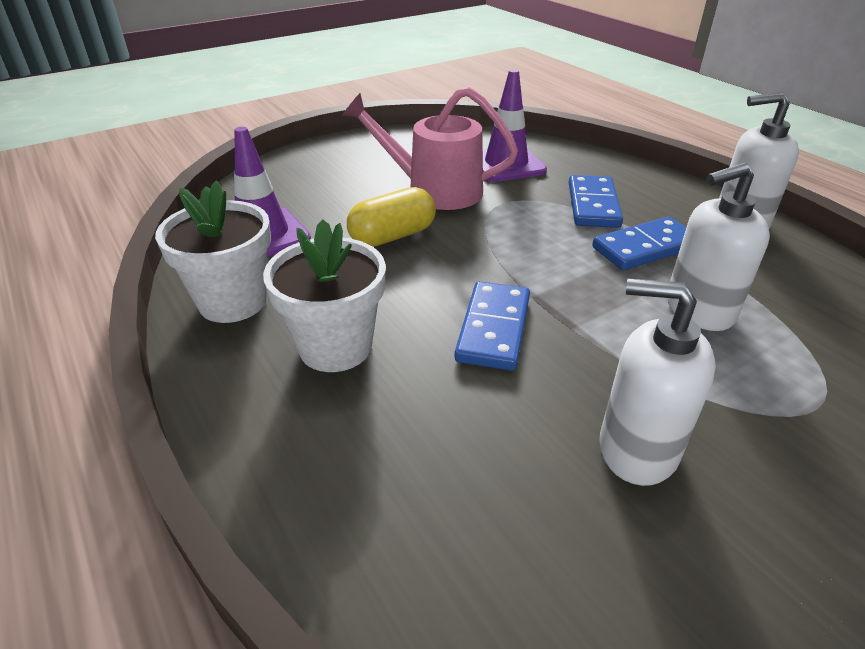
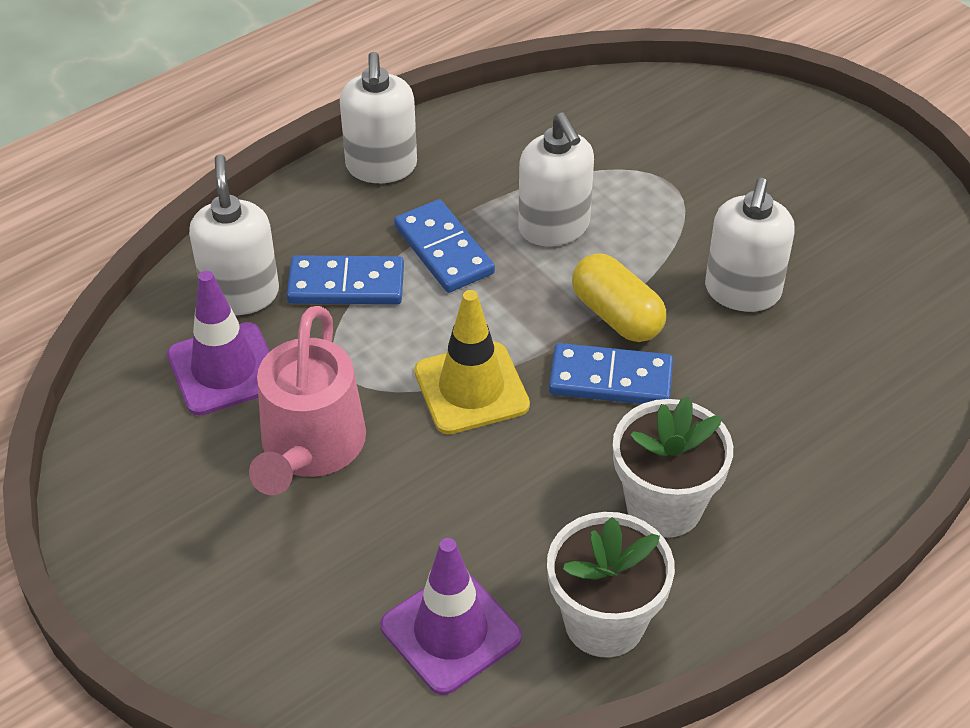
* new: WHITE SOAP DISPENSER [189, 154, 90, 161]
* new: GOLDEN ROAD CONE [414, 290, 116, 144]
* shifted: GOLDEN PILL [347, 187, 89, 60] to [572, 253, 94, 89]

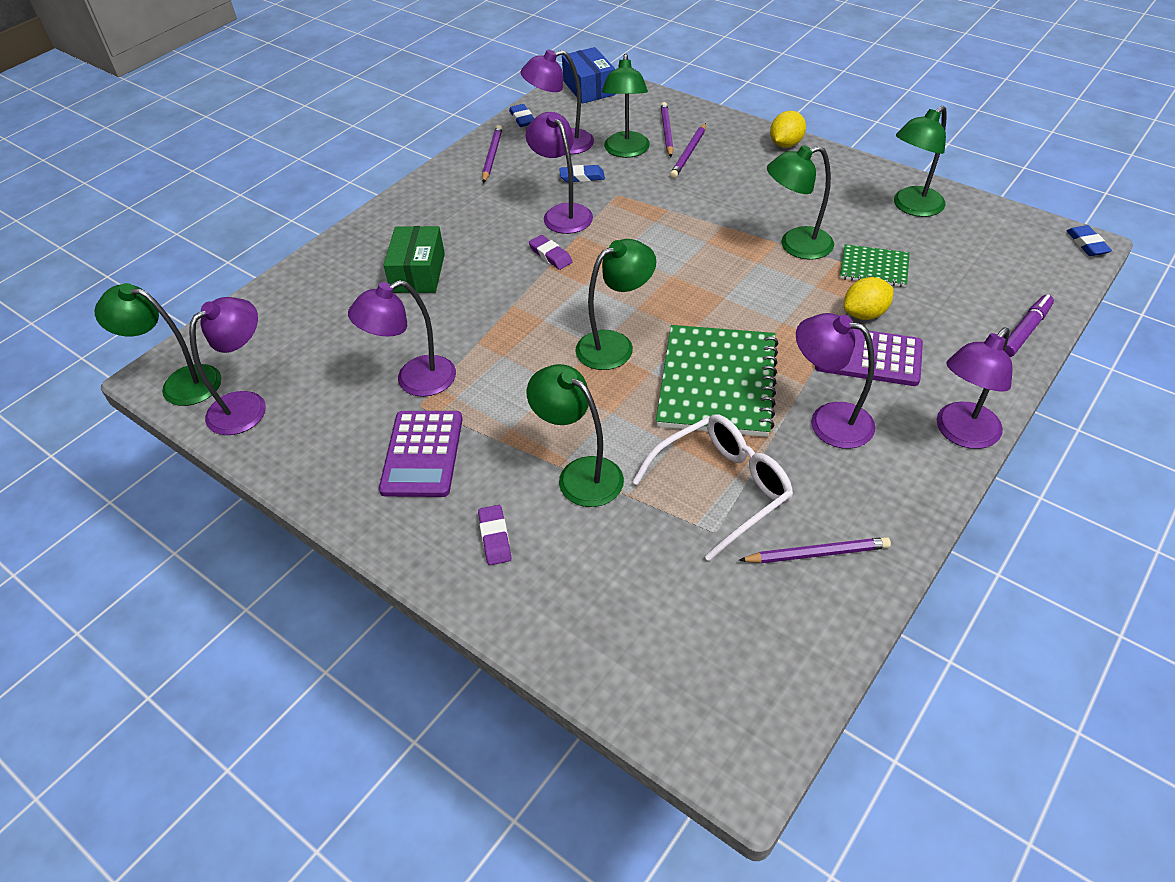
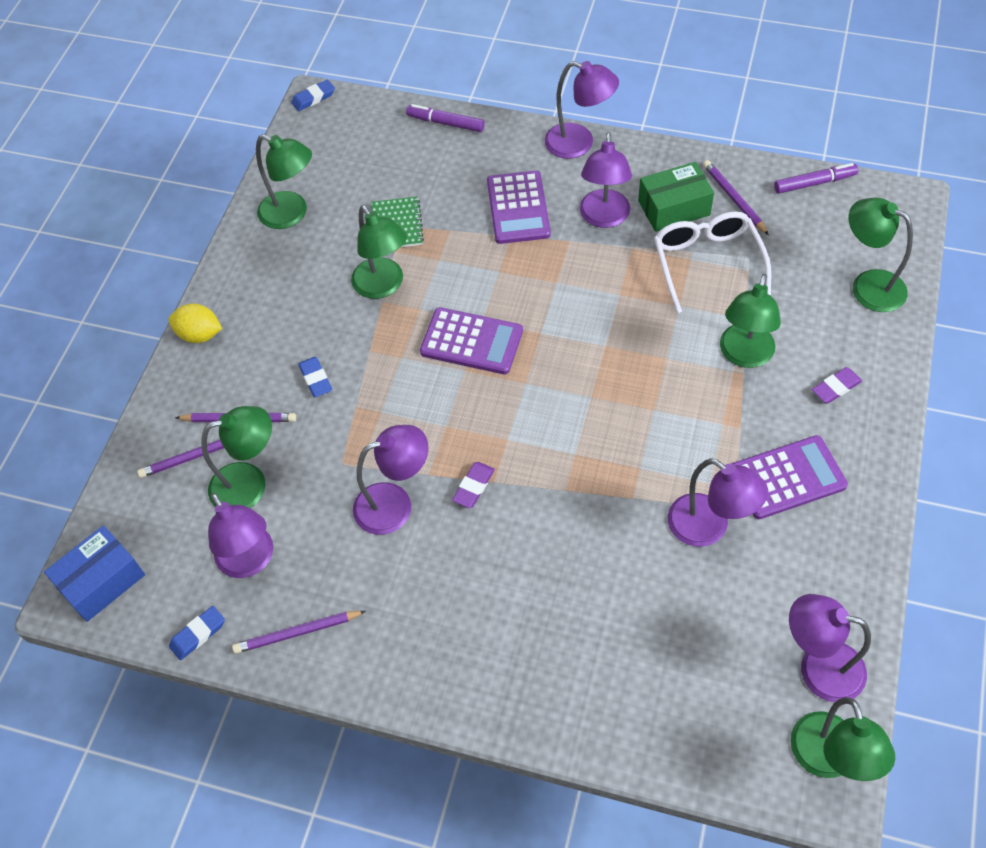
* gone: EMERALD EXERCISE BOOK [656, 325, 122, 112]
* gone: GOLDEN LEMON [844, 277, 50, 43]
* new: PURPLE POCKET CALCULATOR [420, 307, 103, 67]
* new: PURPLE FELT PEN [774, 163, 84, 31]
* shifted: EMERALD PARCEL [384, 226, 61, 67] to [638, 162, 76, 70]
* shifted: BLUE PENCIL ERASER [559, 165, 46, 17] to [298, 357, 34, 40]
* shifted: EMERALD LAMP [575, 239, 81, 131] to [849, 198, 64, 114]
* rotated: PURPLE LAMP [526, 112, 67, 122] = [353, 425, 75, 110] 150 degrees counterclockwise
* rotated: WHITE EYEGLASSES [633, 414, 160, 147] = [654, 212, 117, 101] 45 degrees clockwise

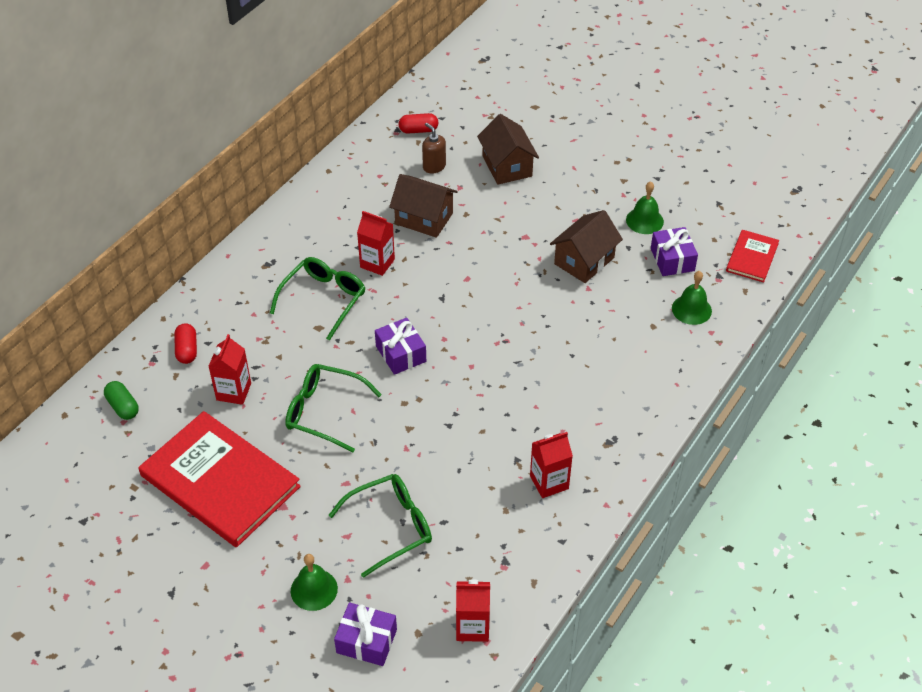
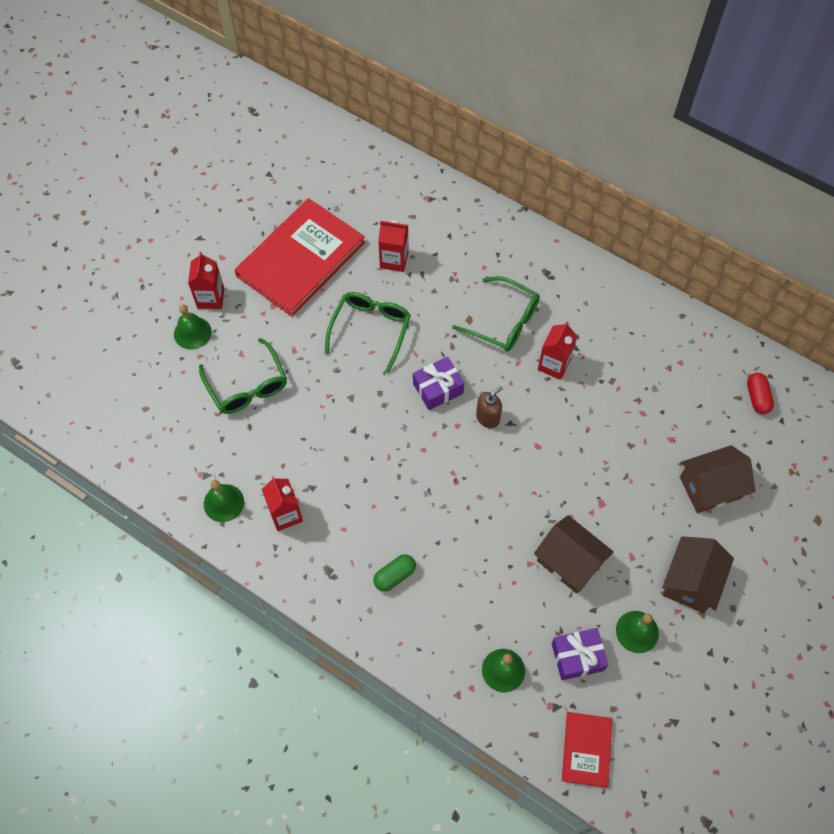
* gone: SCARLET PILL [174, 323, 23, 41]
* gone: PURPLE PRESENT [334, 602, 63, 64]
* new: EMERALD HAND BELL [204, 480, 40, 42]
* shifted: EMERALD PILL [104, 381, 35, 39] to [373, 554, 43, 37]
* shifted: BROWN TOY HOUSE [389, 174, 69, 64] to [662, 536, 72, 77]
* shifted: BROWN SOAP DISPENSER [422, 123, 24, 51] to [476, 386, 27, 42]
* shifted: SCARLET MILK CARTON [456, 579, 34, 63] to [188, 252, 36, 57]
* rotated: SCARLET BOOK [726, 230, 53, 53] = [562, 712, 50, 76] 75 degrees clockwise

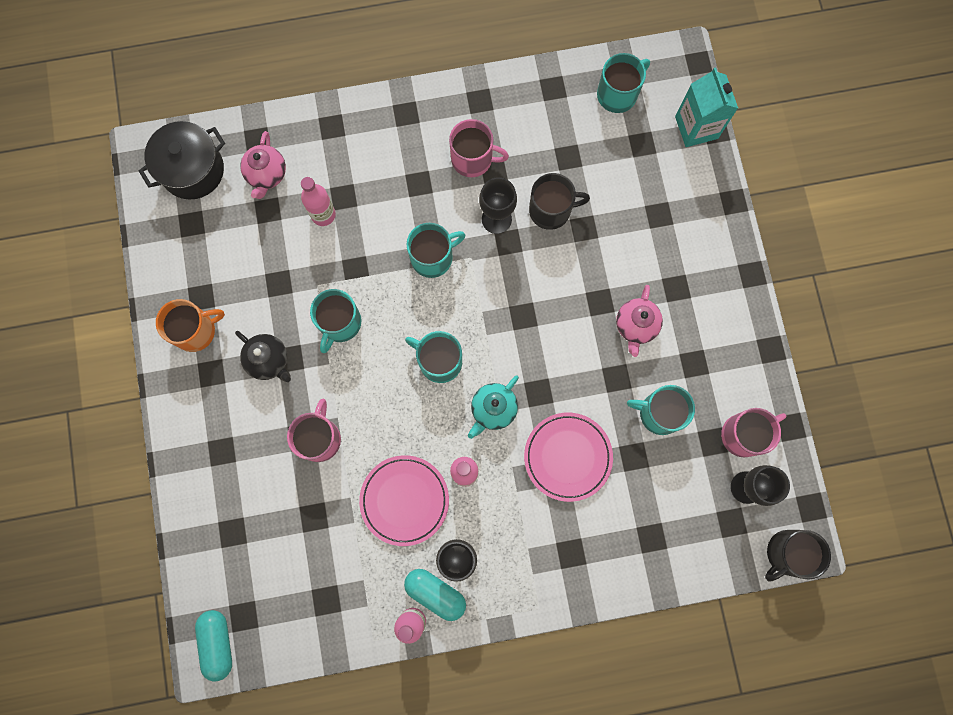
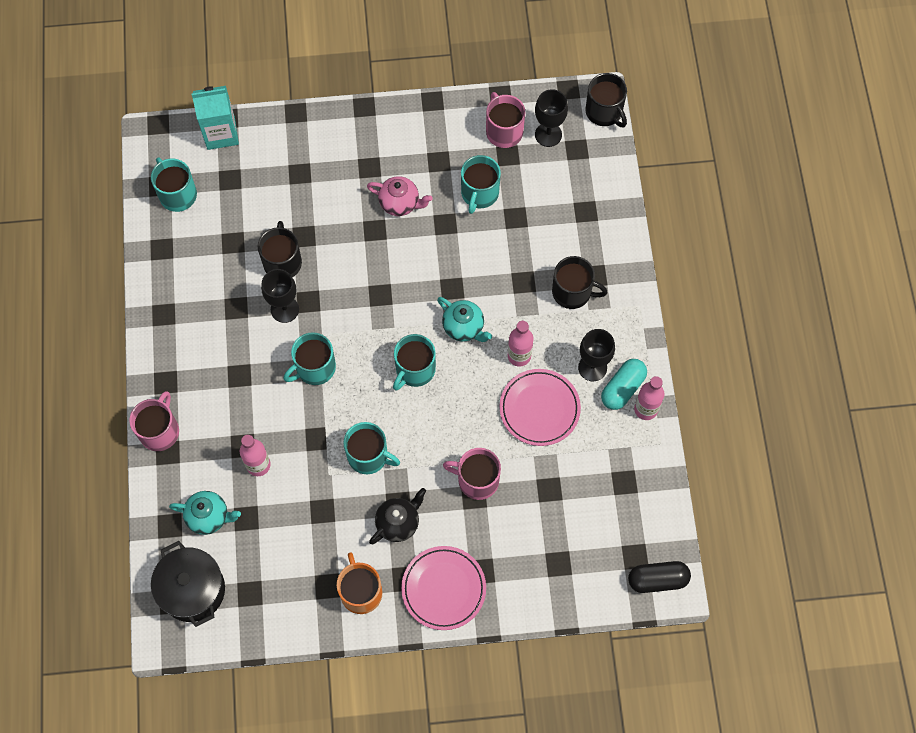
* new: JET-BLACK MUG [552, 256, 56, 53]
* shifted: ROSE-PINK MUG [449, 119, 60, 58] to [129, 391, 50, 60]
* shifted: ROSE-PINK FLAT DISH [524, 412, 89, 90] to [401, 546, 85, 84]
* repainted: TURQUOISE PILL [195, 610, 37, 72] to JET-BLACK PILL [628, 561, 63, 32]
* repainted: ROSE-PINK CHINA TEAPOT [240, 131, 46, 68] to TURQUOISE CHINA TEAPOT [169, 491, 72, 44]
* rotated: TURQUOISE MUG [406, 223, 59, 55] = [284, 332, 52, 53] 105 degrees counterclockwise

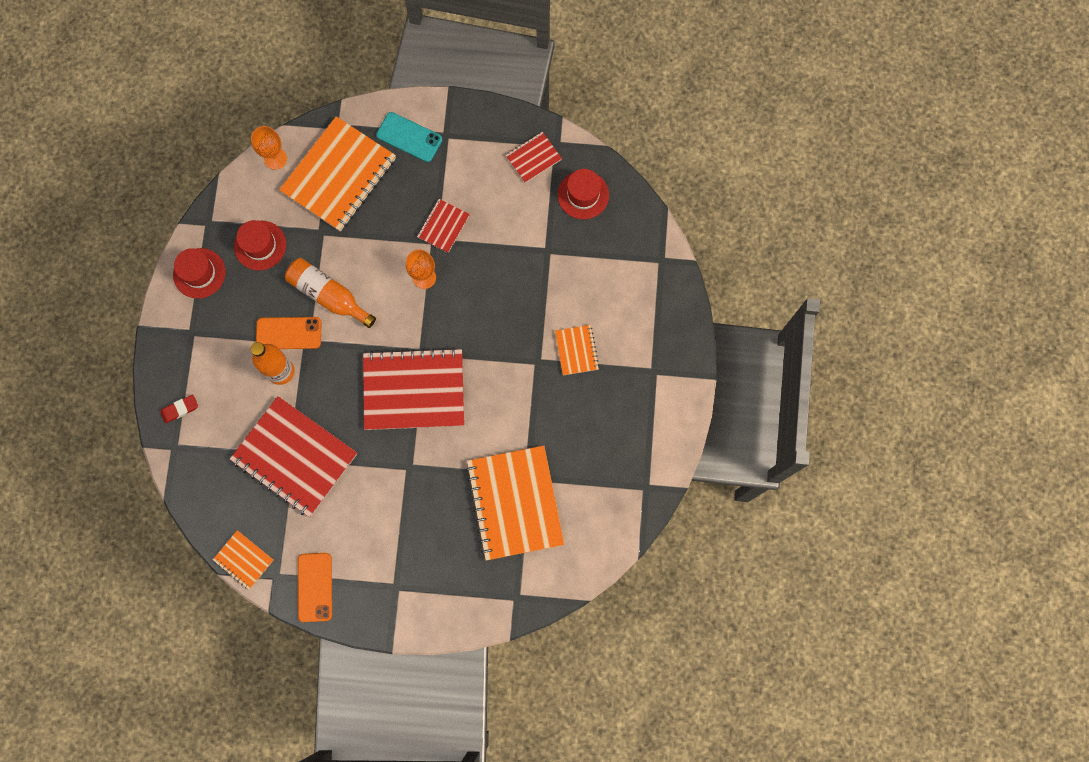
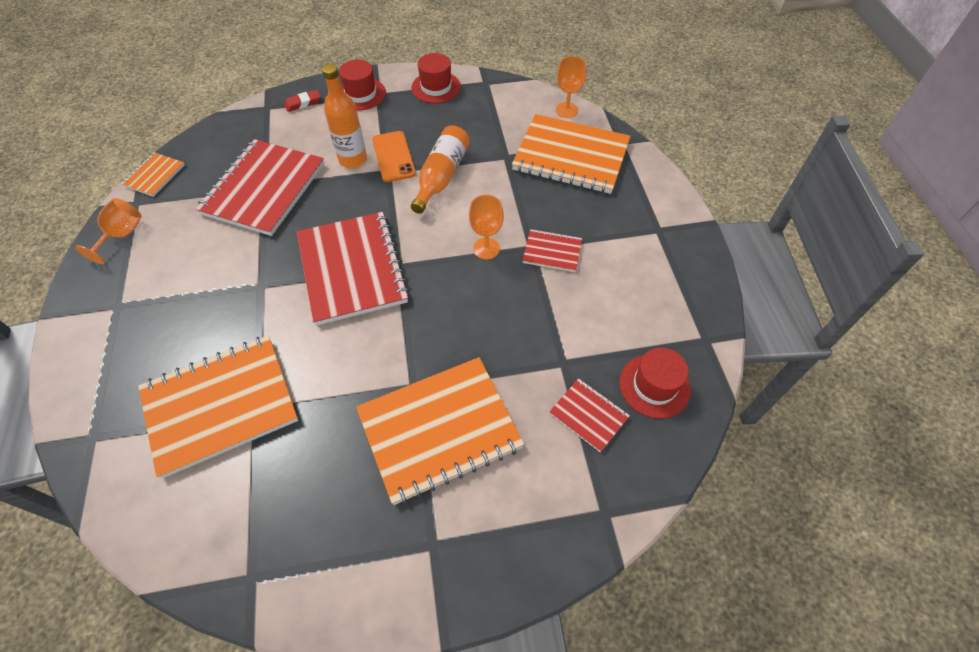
* gone: TURQUOISE SMARTPHONE [376, 112, 66, 50]
* shifted: SCARLET HAT [234, 220, 52, 51] to [339, 60, 47, 51]
* shifted: SCARLET EXERCISE BOOK [506, 132, 56, 51] to [549, 378, 81, 75]
* swapped: ORANGE-COLOURED SMARTPHONE [298, 553, 34, 69] to ORANGE-COLOURED GOBLET [75, 198, 67, 66]
* rotated: SCARLET PENCIL ERASER [160, 394, 38, 30] = [284, 90, 37, 22] 75 degrees counterclockwise
* scaled: ORANGE-COLOURED EXERCISE BOOK [555, 325, 44, 50] = [356, 357, 168, 148] x2.12

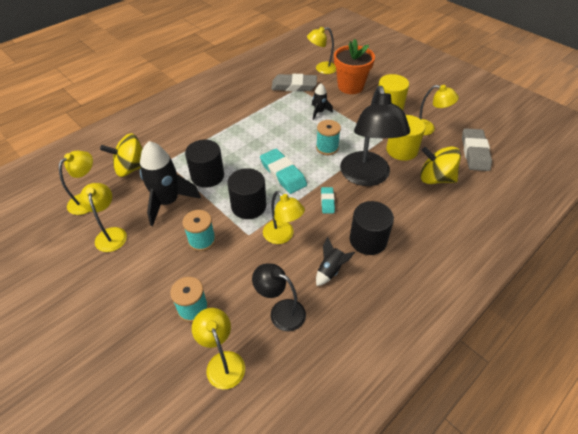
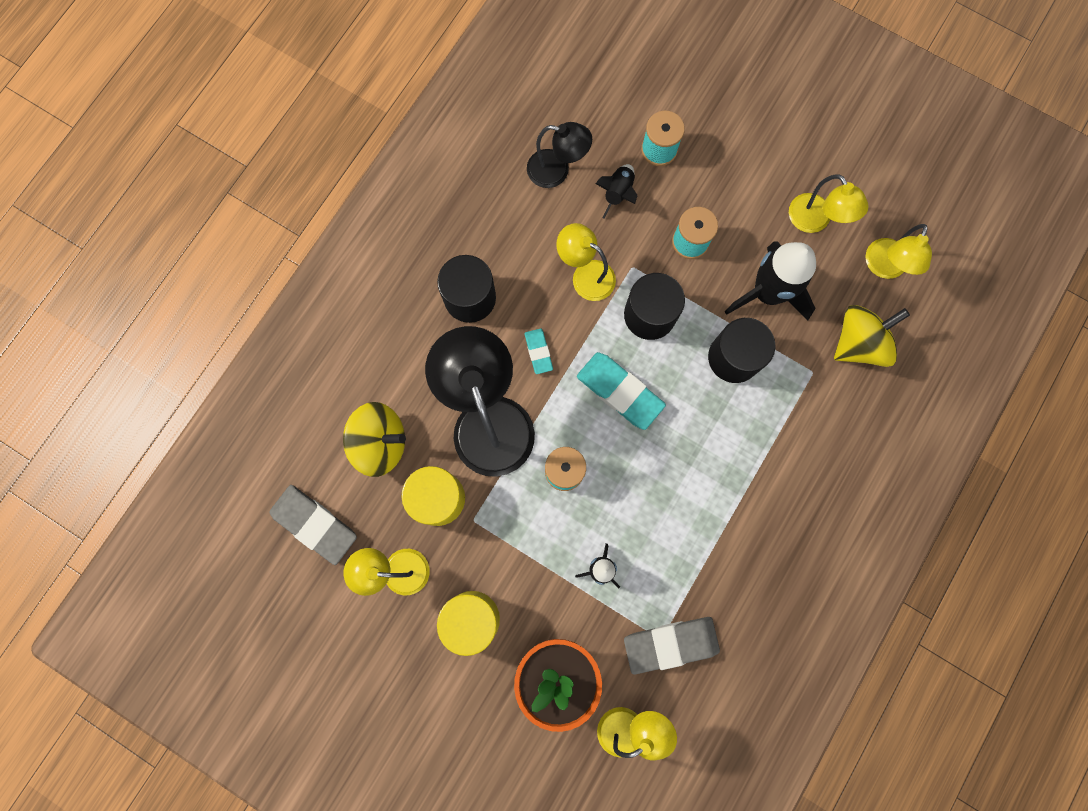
* gone: GOLDEN LAMP [192, 308, 53, 81]
* shifted: JET-BLACK ROCKET [316, 237, 39, 49] to [595, 164, 42, 55]
* rotated: GREY PENCIL ERASER [462, 128, 30, 43] = [269, 485, 88, 80] 45 degrees counterclockwise

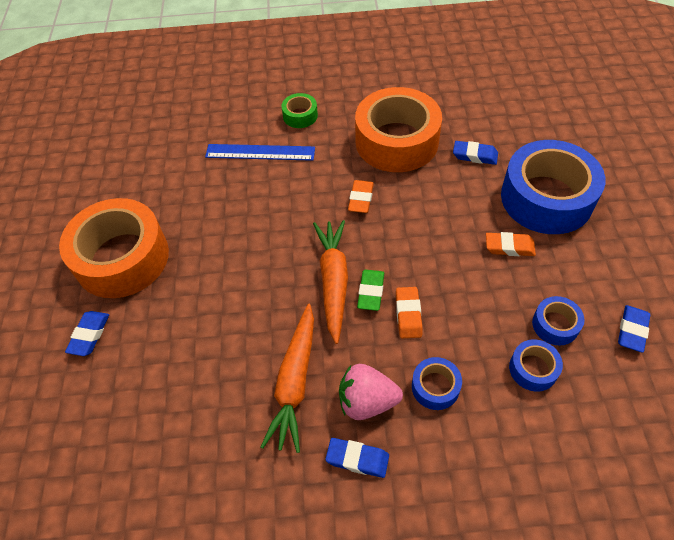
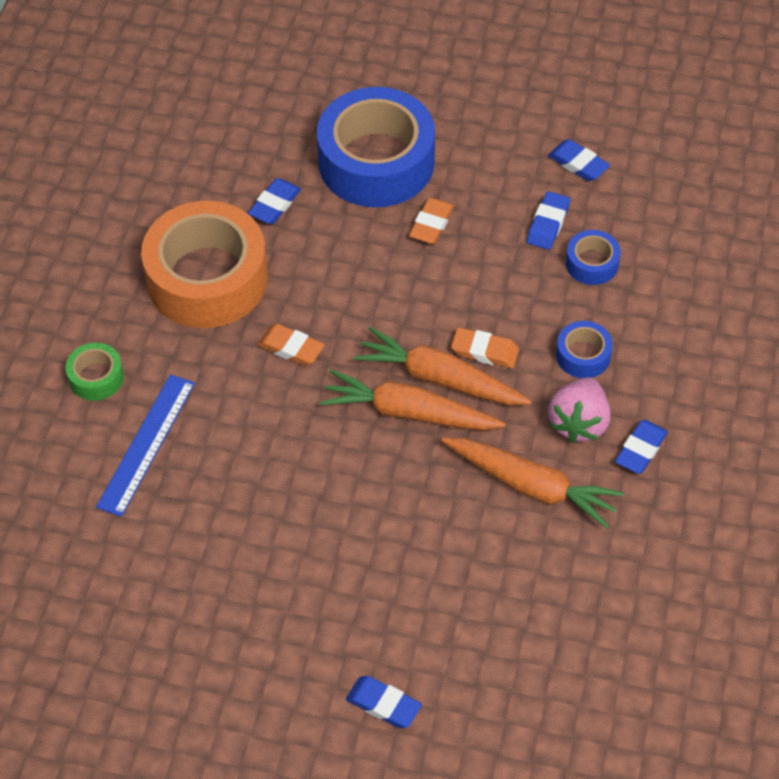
* gone: ORANGE-COLOURED TAPE [59, 198, 110, 100]
* swapped: EMERALD PENCIL ERASER [357, 270, 27, 41] to ORANGE-COLOURED CARROT [353, 327, 179, 78]
* swapped: BLUE TAPE [532, 296, 53, 49] to BLUE PENCIL ERASER [527, 191, 43, 59]

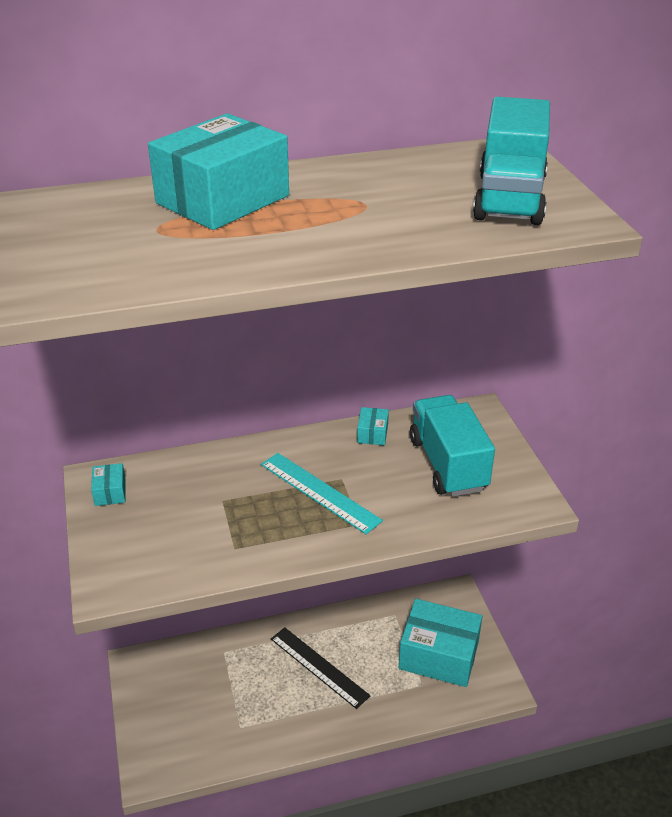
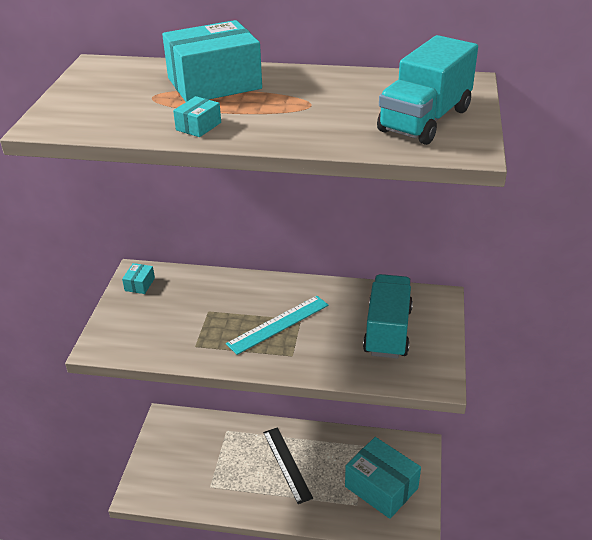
* shifted: TURQUOISE PARCEL [357, 407, 32, 38] to [173, 96, 48, 41]
* rotated: TURQUOISE RULER [261, 453, 122, 81] = [226, 296, 103, 59] 75 degrees clockwise

